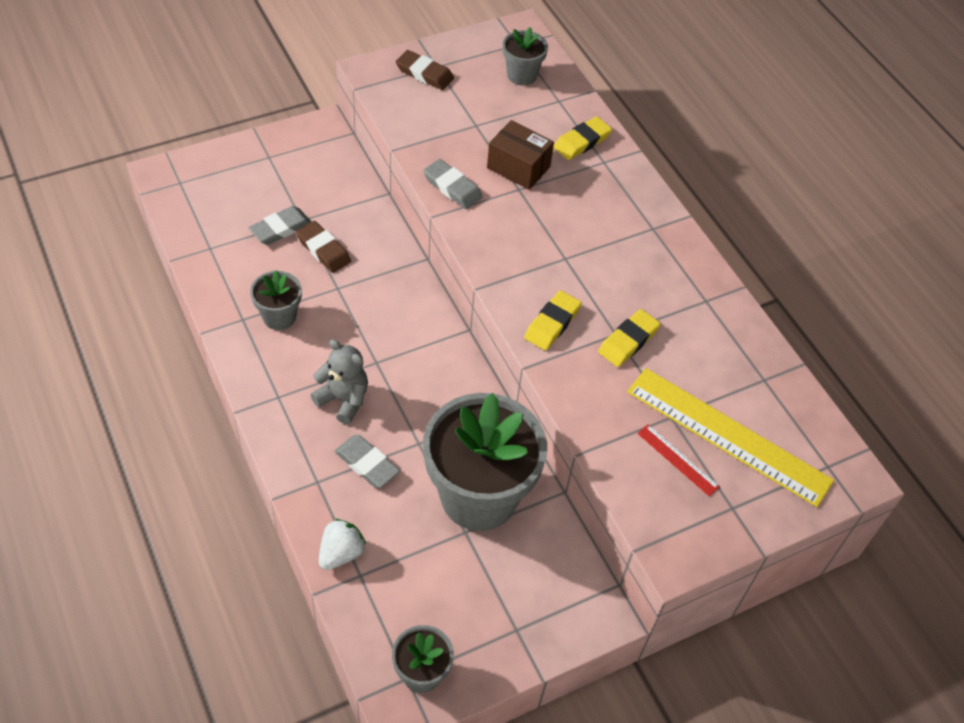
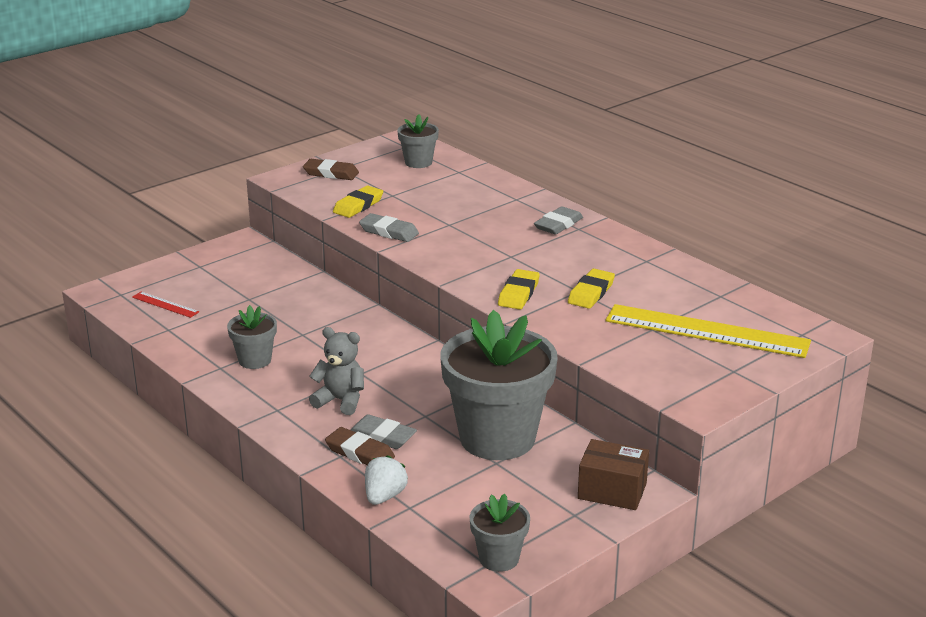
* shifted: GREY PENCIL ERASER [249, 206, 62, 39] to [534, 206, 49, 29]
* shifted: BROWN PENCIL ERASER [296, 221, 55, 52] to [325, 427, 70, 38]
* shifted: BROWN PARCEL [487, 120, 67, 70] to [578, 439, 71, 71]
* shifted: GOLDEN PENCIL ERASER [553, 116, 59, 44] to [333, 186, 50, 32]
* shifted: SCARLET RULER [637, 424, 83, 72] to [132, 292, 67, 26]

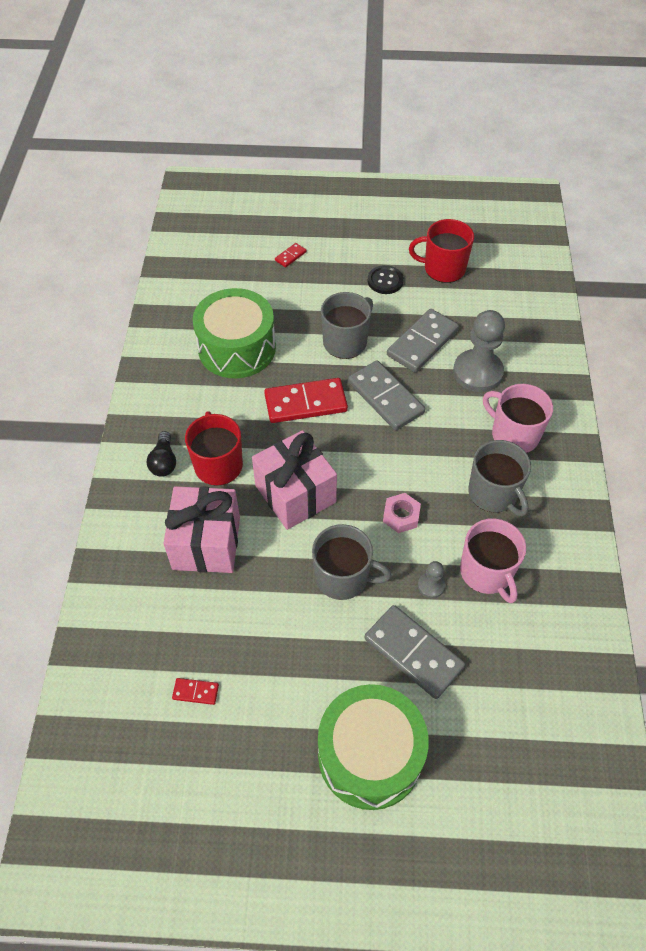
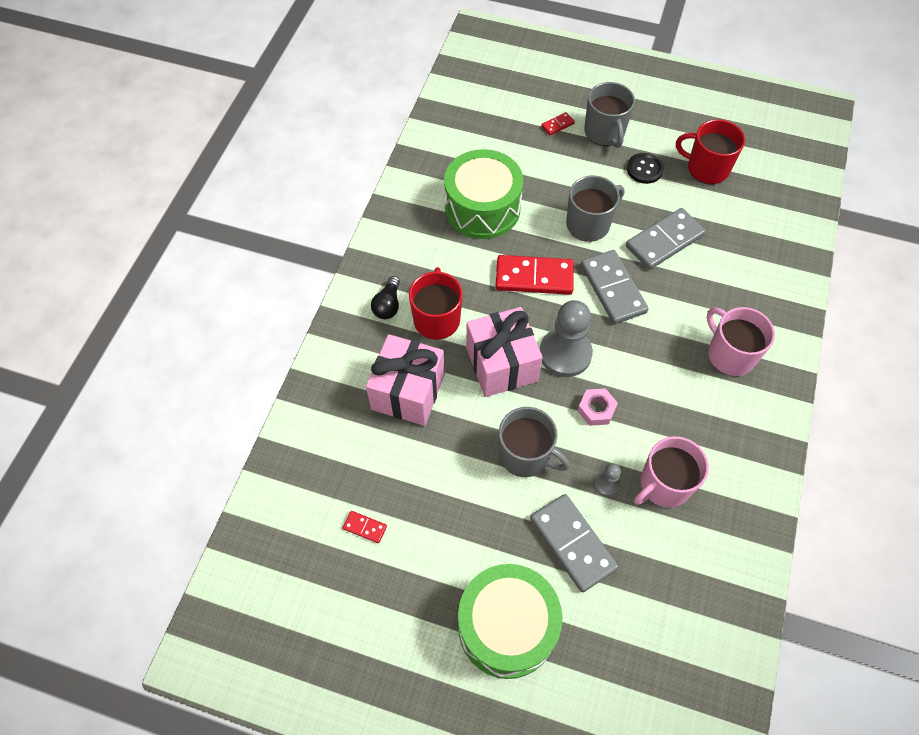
* shifted: GREY CHESS PAWN [453, 310, 52, 82] to [540, 300, 53, 77]
* shifted: GREY MUG [468, 440, 63, 76] to [584, 82, 51, 66]
* rotated: ROSE-PINK MUG [460, 518, 66, 85] = [634, 436, 75, 72] 60 degrees clockwise

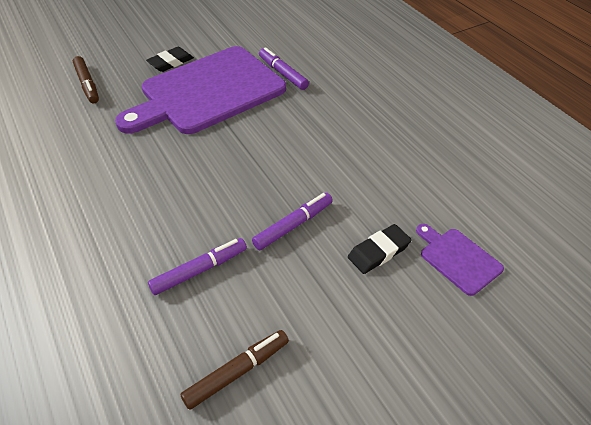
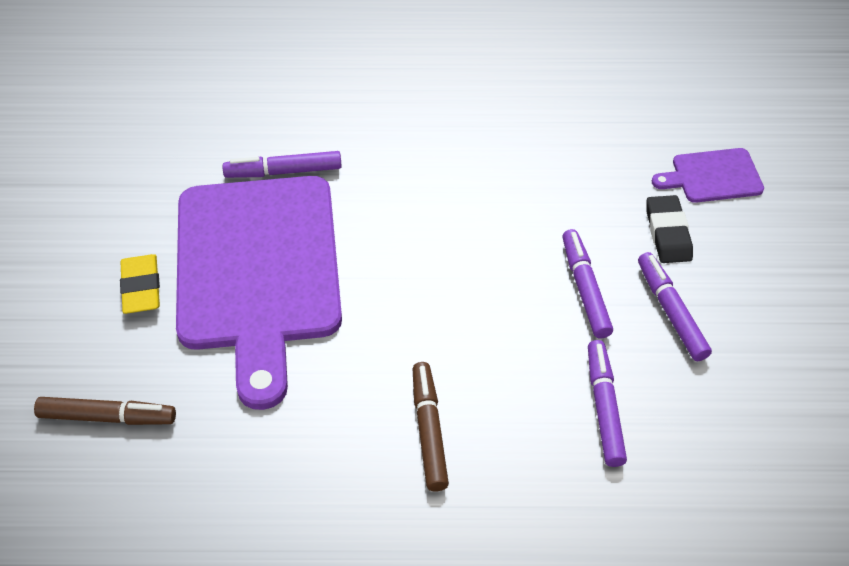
* new: PURPLE FELT PEN [638, 252, 74, 109]
* shifted: BROWN FELT PEN [180, 330, 109, 80] to [413, 362, 36, 129]
* repainted: JET-BLACK PENCIL ERASER [146, 47, 48, 25] to GOLDEN PENCIL ERASER [120, 254, 40, 60]

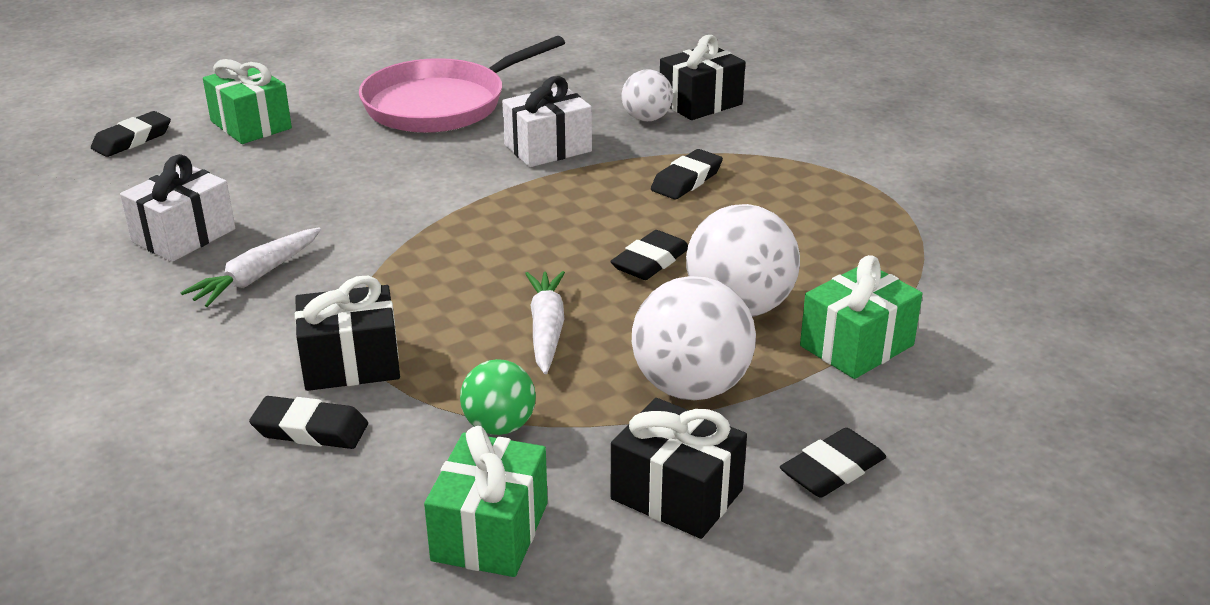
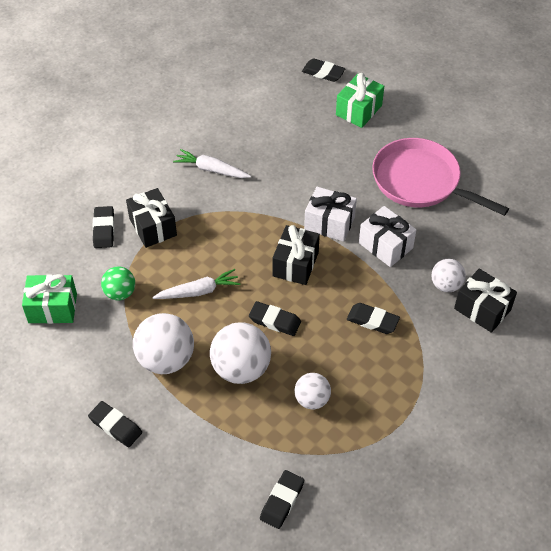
* gone: EMERALD PRESENT [800, 255, 123, 124]
* new: JET-BLACK PENCIL ERASER [260, 470, 44, 59]
* new: WHITE SPHERE [295, 373, 36, 36]
* shifted: WHITE PRESENT [120, 154, 115, 108] to [304, 187, 53, 55]
* shifted: JET-BLACK PRESENT [611, 398, 136, 141] to [272, 225, 48, 60]

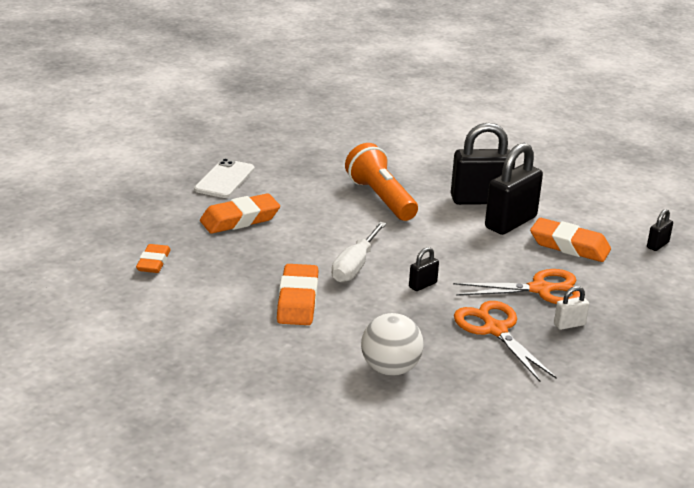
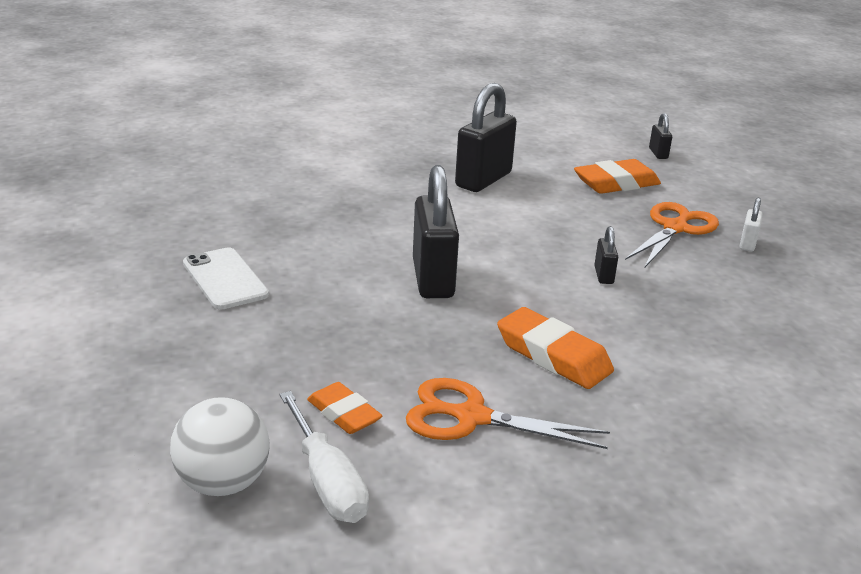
* gone: ORANGE-COLOURED PENCIL ERASER [200, 193, 80, 41]
* gone: ORANGE-COLOURED FLASHLIGHT [345, 143, 73, 78]
* shifted: WHITE SCREWDRIVER [332, 222, 54, 60] to [279, 391, 90, 132]
* shifted: WHITE SPHERE [361, 313, 63, 63] to [170, 397, 100, 99]
* shifted: ORANGE-COLOURED SCISSORS [454, 301, 103, 81] to [406, 378, 204, 71]
* shifted: JET-BLACK LOCK [485, 143, 58, 92] to [413, 165, 46, 133]

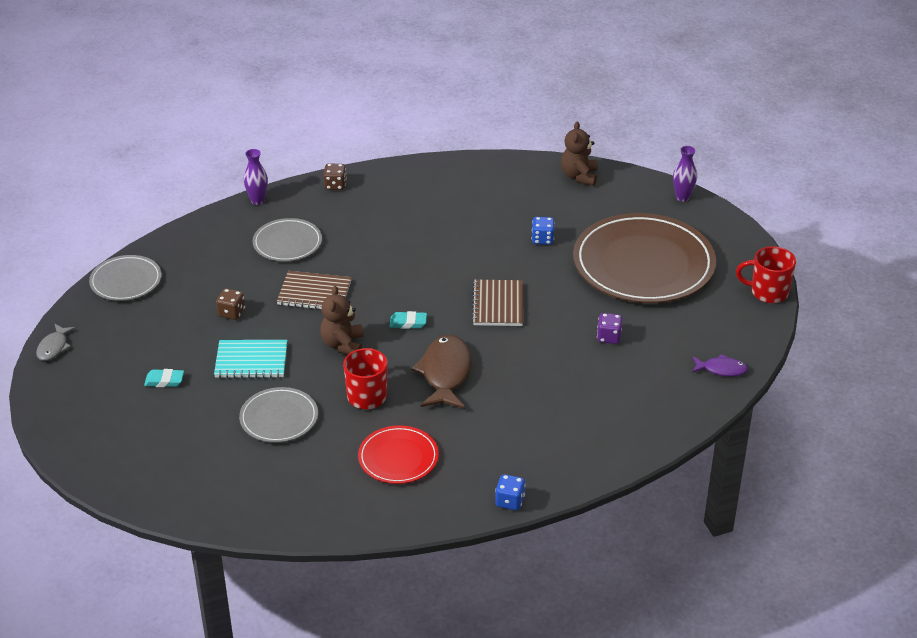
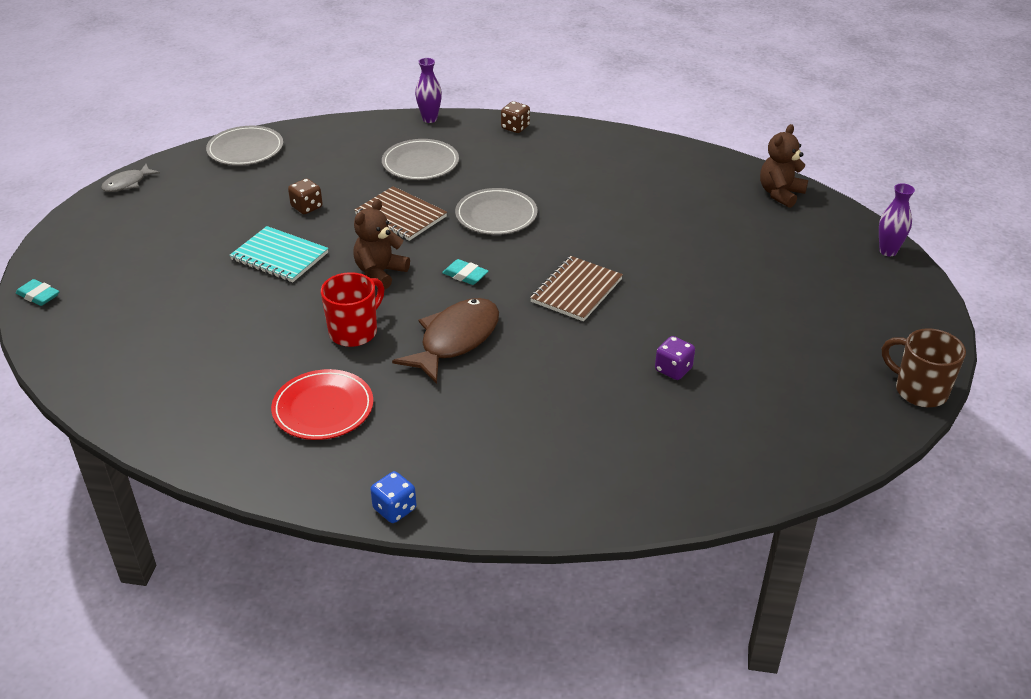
* gone: BLUE GAME DIE [531, 217, 24, 28]
* gone: BROWN FLAT DISH [573, 213, 143, 90]
* gone: PURPLE TOY FISH [692, 354, 56, 23]
* shifted: TURQUOISE PENCIL ERASER [144, 369, 40, 18] to [16, 279, 43, 27]
* shifted: GREY FLAT DISH [239, 387, 79, 56] to [455, 188, 83, 47]
* repainted: SCARLET MUG [736, 246, 60, 57] to BROWN MUG [882, 328, 84, 79]

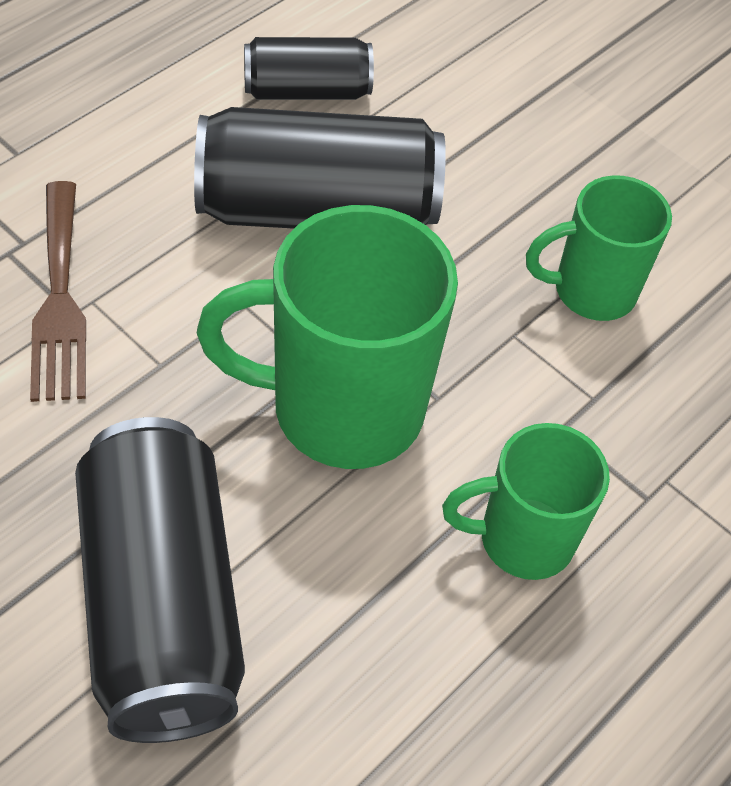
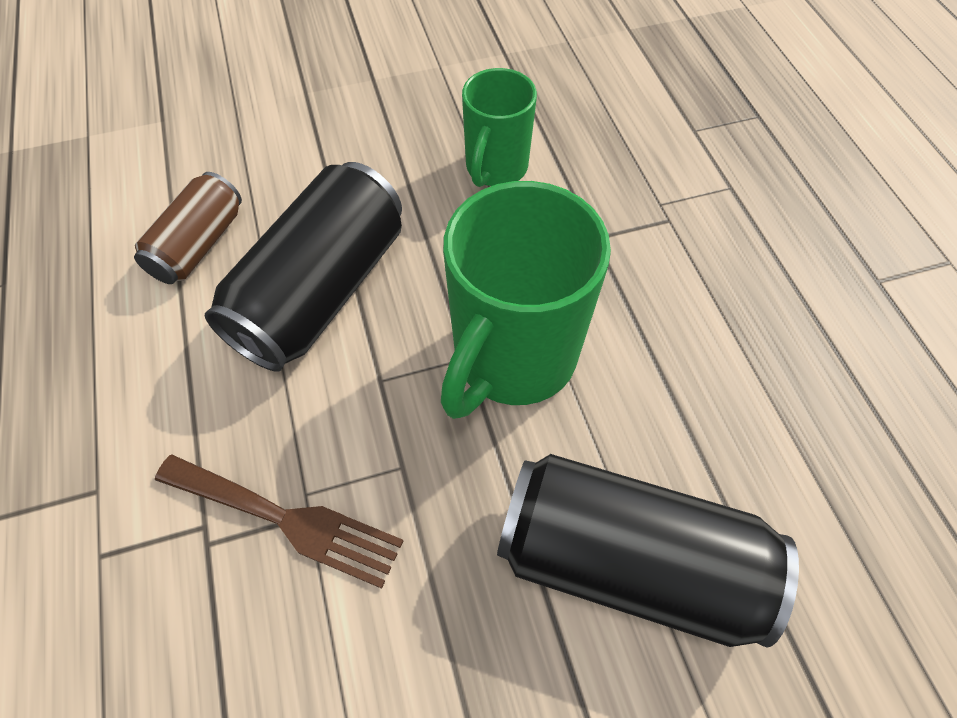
* gone: EMERALD MUG [442, 423, 168, 157]
* repainted: JET-BLACK CAN [244, 37, 130, 63] to BROWN CAN [134, 172, 108, 112]

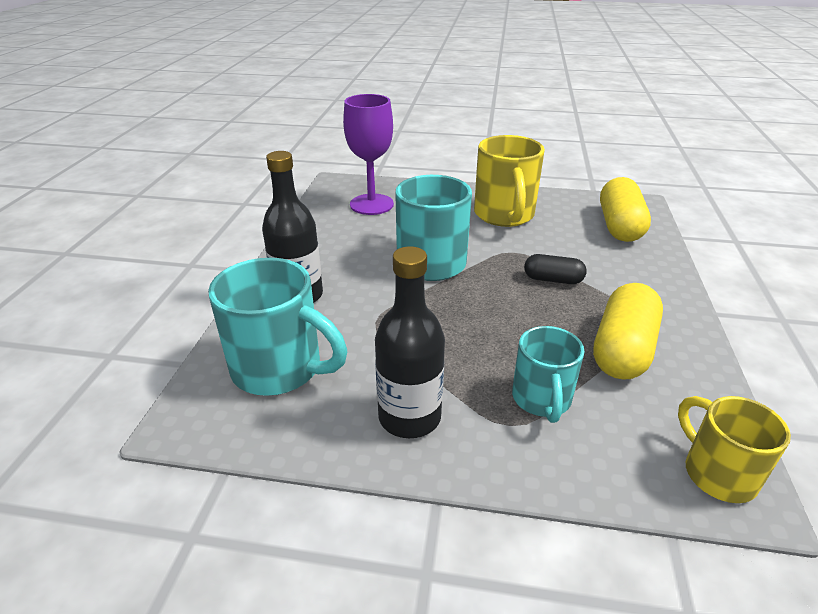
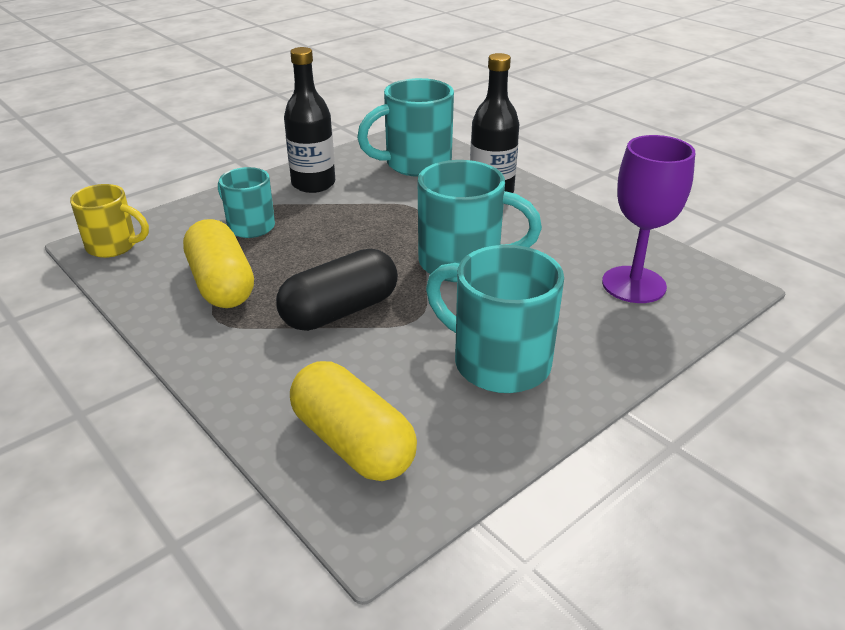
* repainted: GOLDEN MUG [474, 135, 71, 92] to TURQUOISE MUG [426, 245, 138, 148]
* scaled: JET-BLACK PILL [524, 254, 63, 30] = [276, 249, 122, 82] x1.77

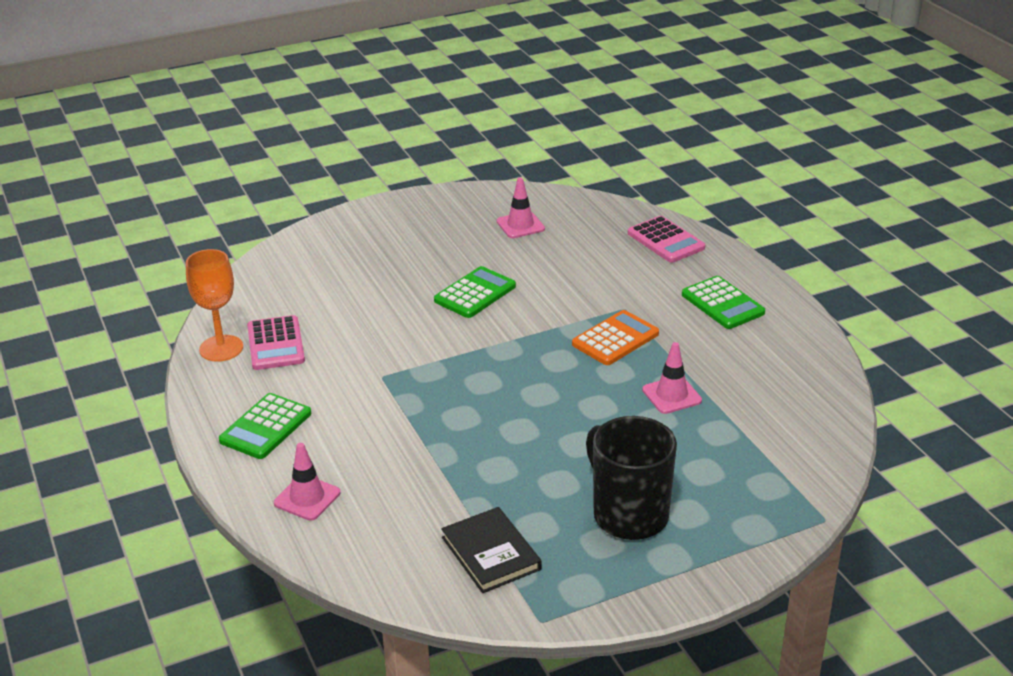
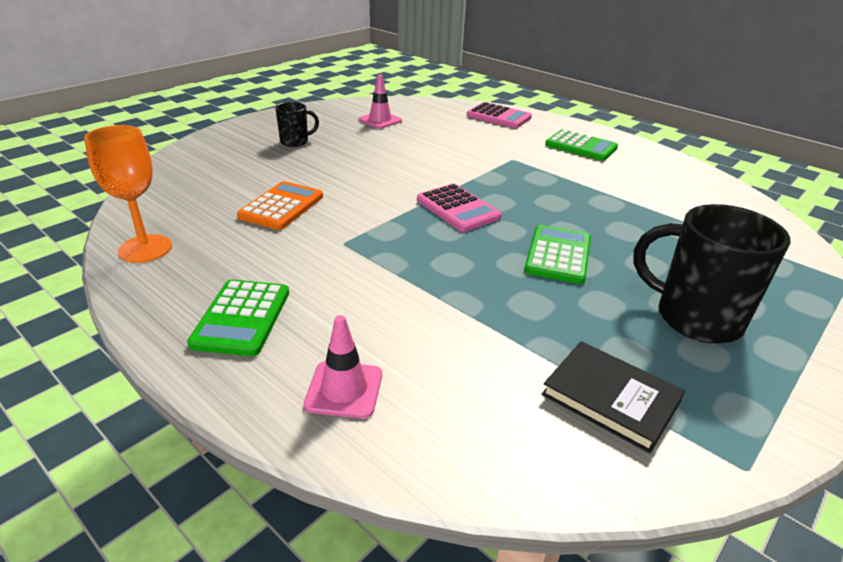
* gone: ROSE-PINK ROAD CONE [642, 342, 60, 72]
* new: JET-BLACK MUG [275, 102, 44, 45]
* shifted: ROSE-PINK POCKET CALCULATOR [247, 315, 58, 55] to [417, 184, 85, 48]
* shifted: EMERALD POCKET CALCULATOR [434, 266, 82, 52] to [524, 225, 67, 59]
* shifted: ORANGE-COLOURED POCKET CALCULATOR [572, 310, 87, 55] to [237, 181, 86, 49]

